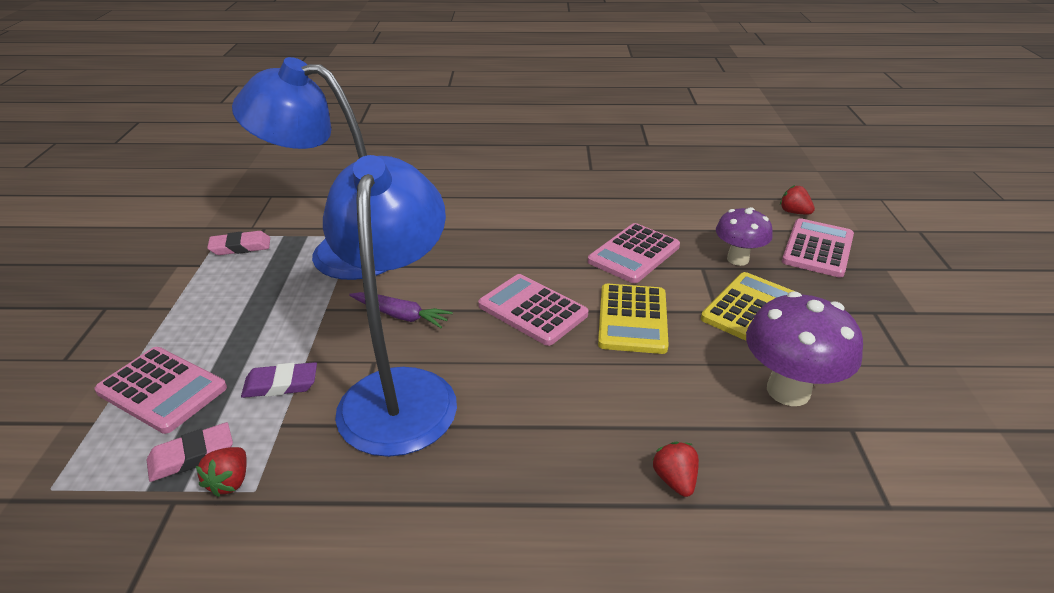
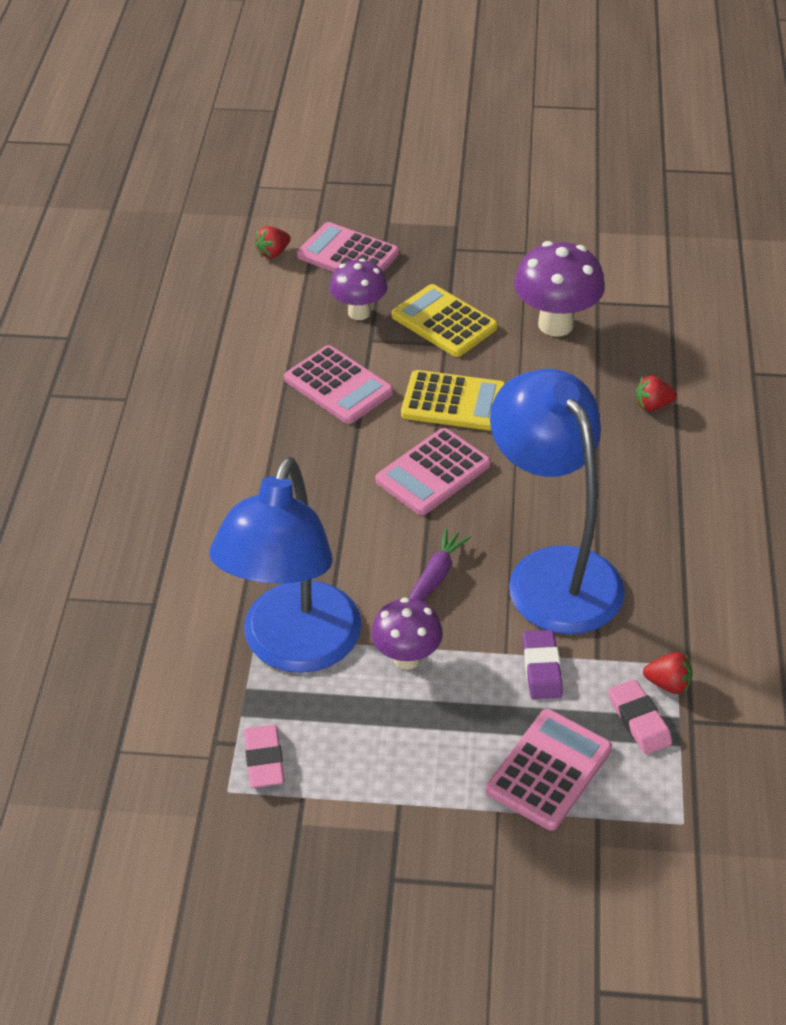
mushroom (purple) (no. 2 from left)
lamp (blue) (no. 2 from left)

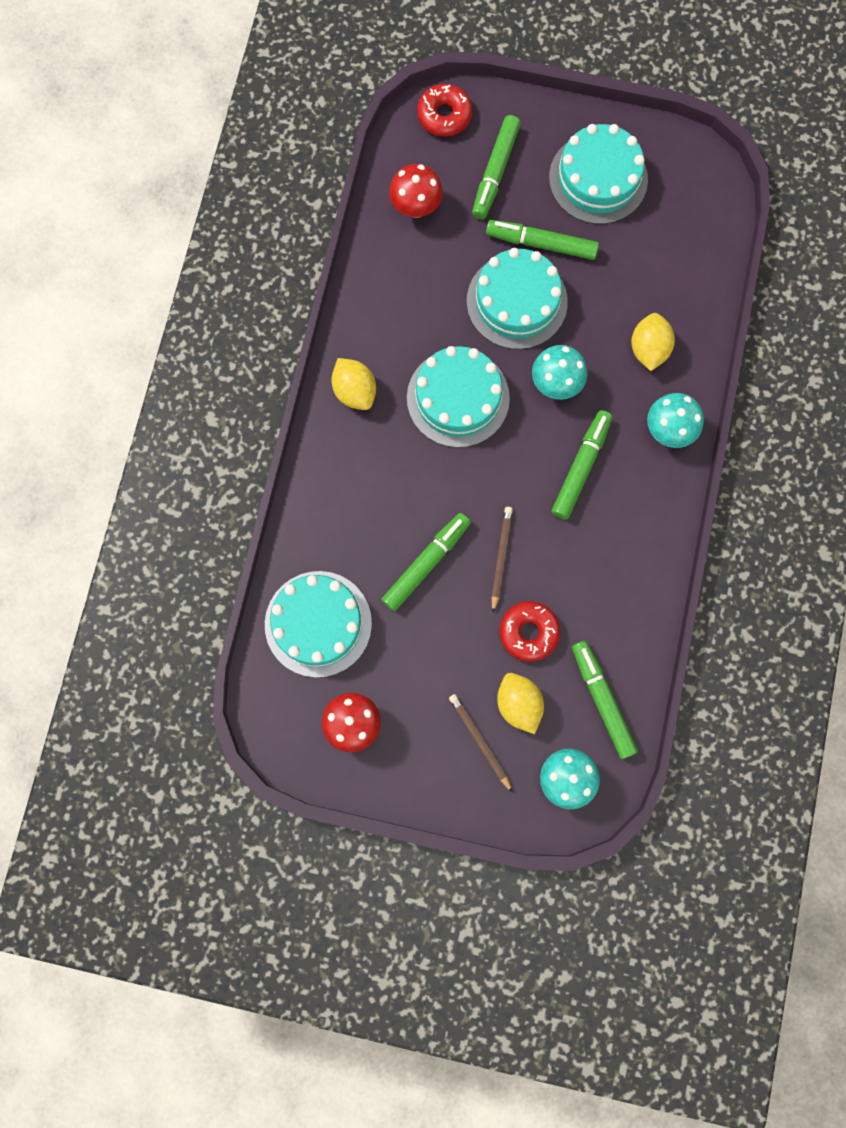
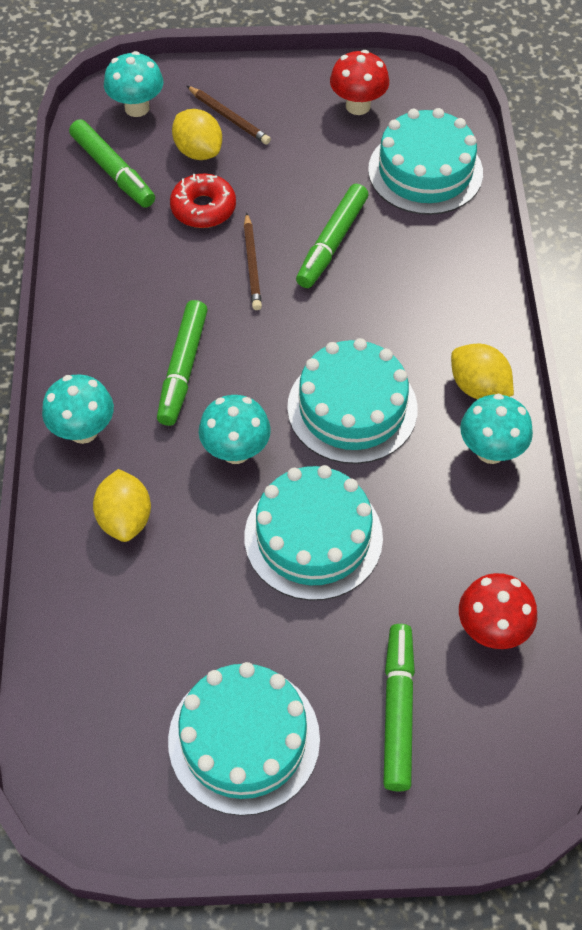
mushroom (turquoise) (no. 4 from left)
donut (red) (no. 1 from left in the first image)
marker (green) (no. 3 from left in the first image)

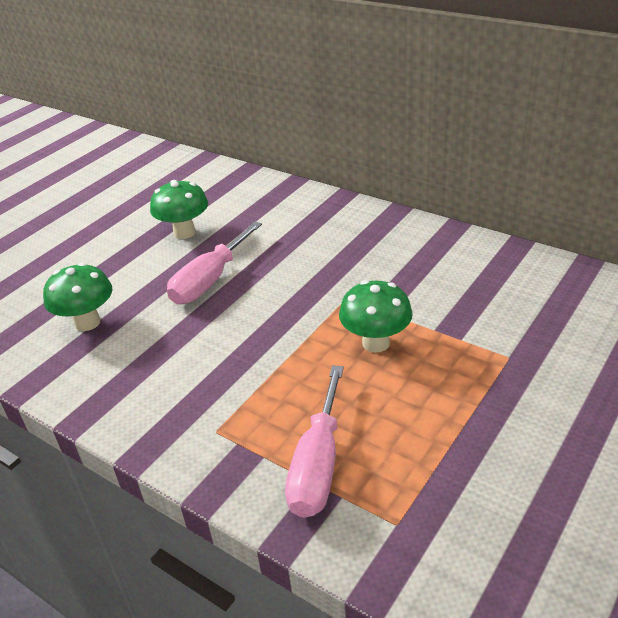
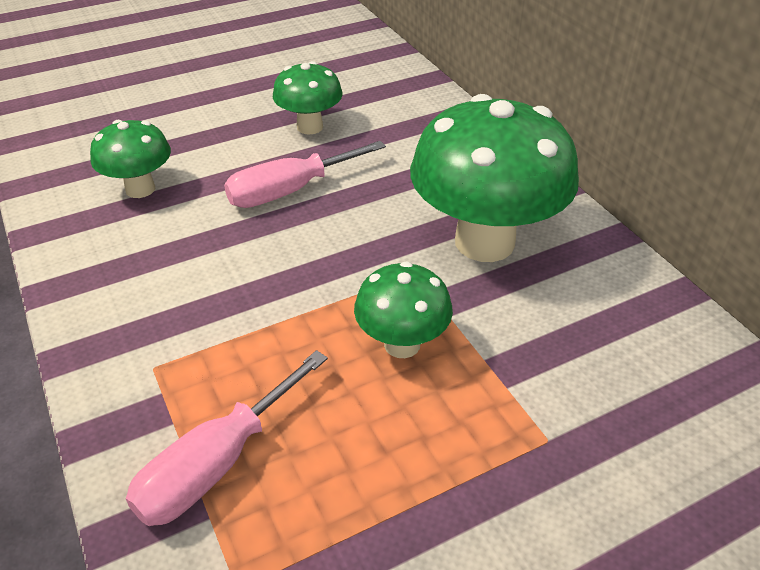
mushroom (green) (no. 4 from left)

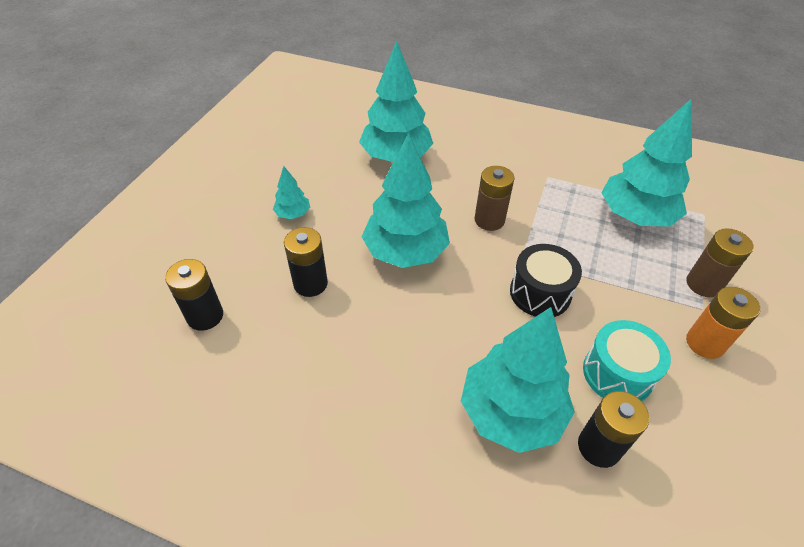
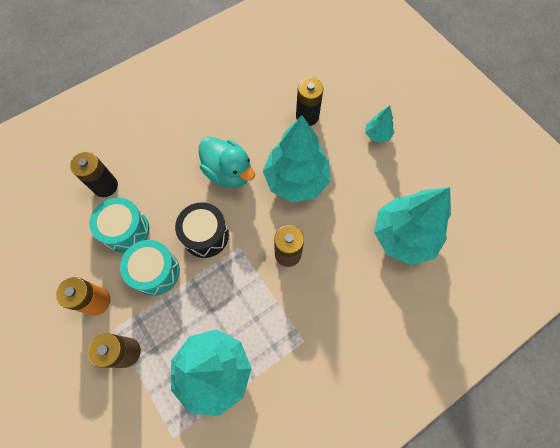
drum (turquoise) (no. 2 from left)
duck (turquoise)
battery (black) (no. 1 from left in the first image)
tree (turquoise) (no. 4 from left in the first image)

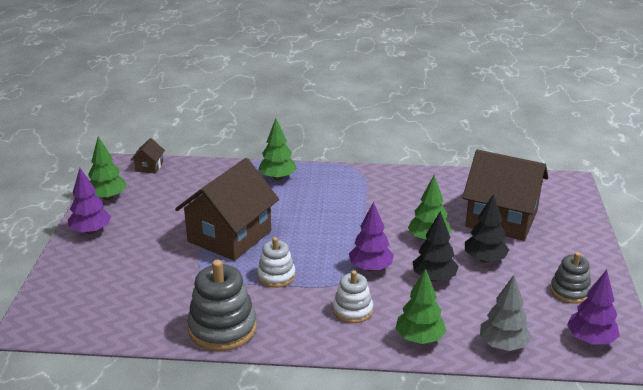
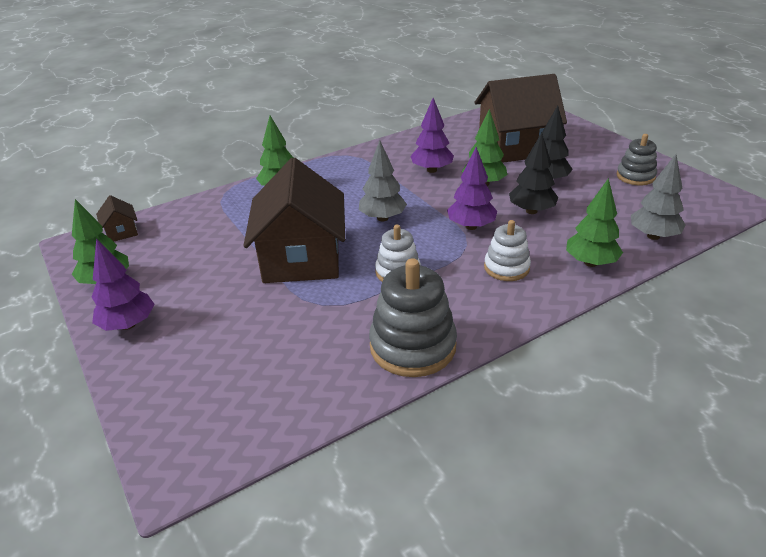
tree (grey) (no. 1 from left)
tree (purple) (no. 2 from left)

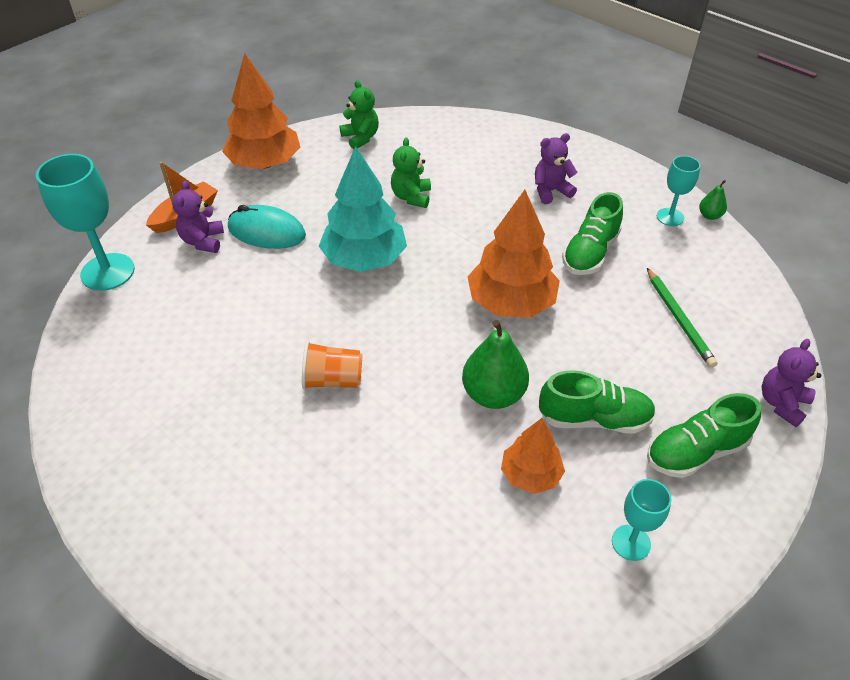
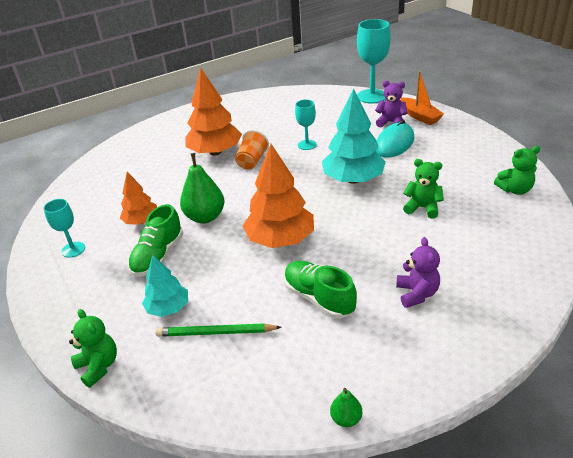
teddy bear (green) (no. 1 from left)
tree (turquoise) (no. 1 from left)
tree (orange) (no. 2 from left)
goblet (turquoise) (no. 2 from left)
shoe (green) (no. 3 from left in the first image)

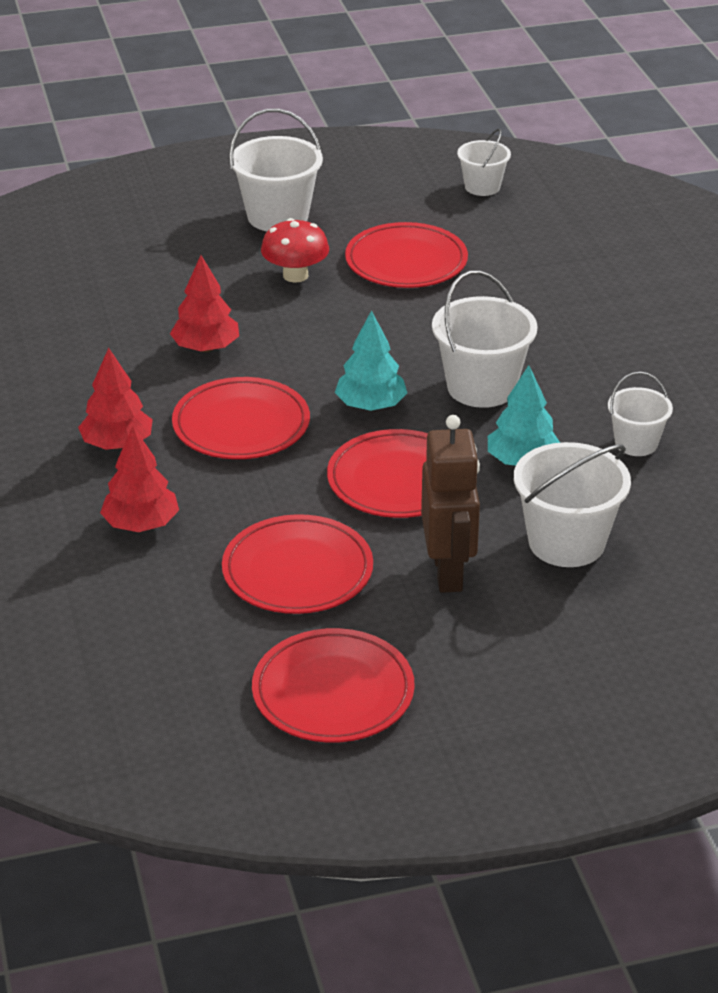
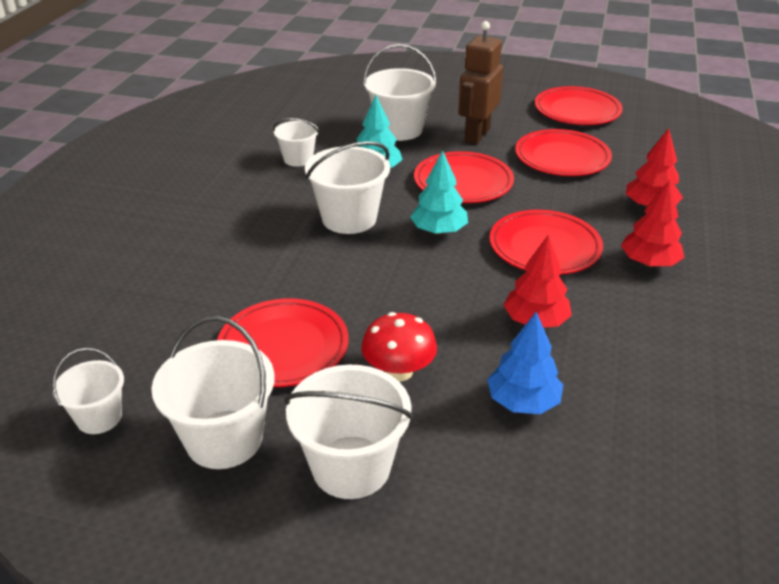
bucket (white) (no. 2 from left)
tree (blue)

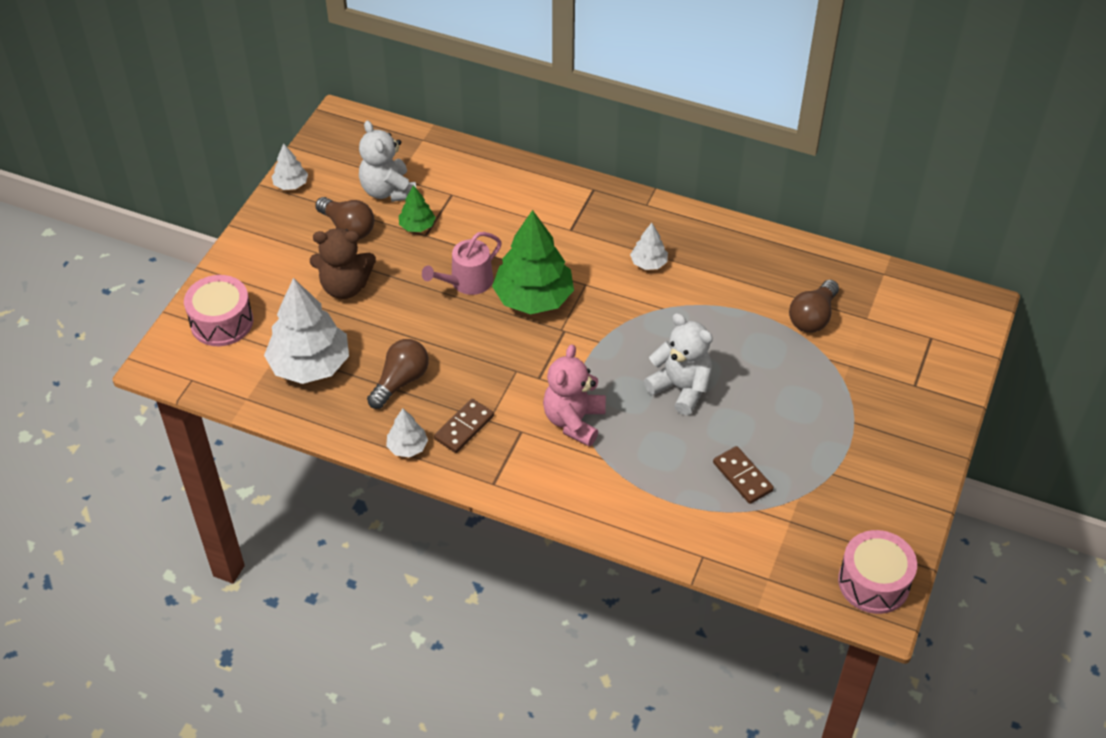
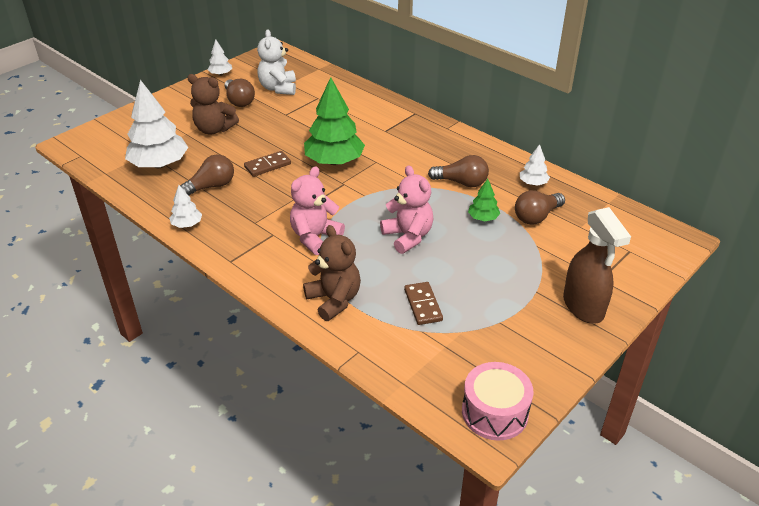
domino (brown) (no. 1 from left)
teddy bear (brown) (no. 2 from left)
teddy bear (pink) (no. 2 from left)
light bulb (brown) (no. 3 from left)
tree (green) (no. 2 from left)
tree (white) (no. 4 from left)
spray bottle (brown)
drum (pink) (no. 1 from left in the first image)
watering can (pink)

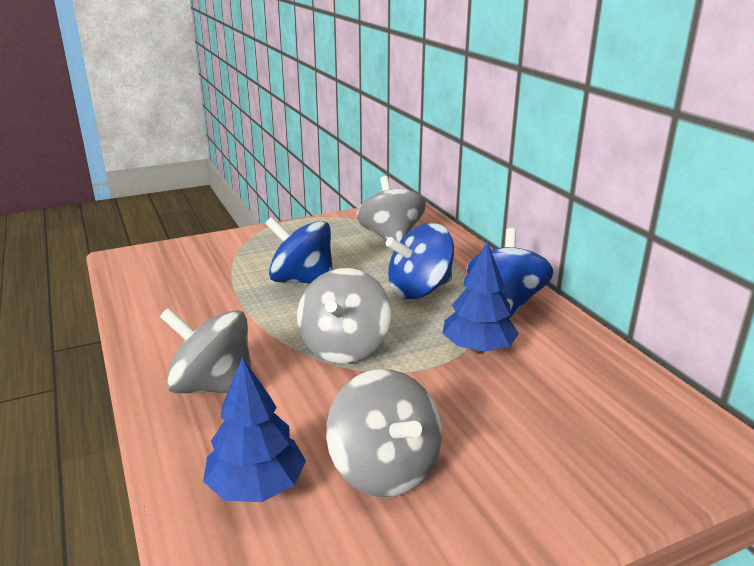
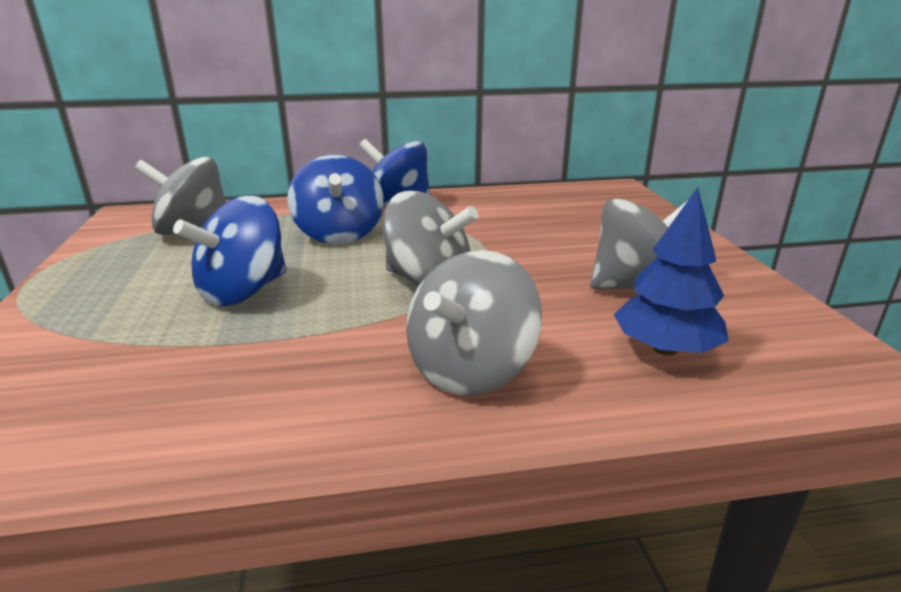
tree (blue) (no. 2 from left in the first image)

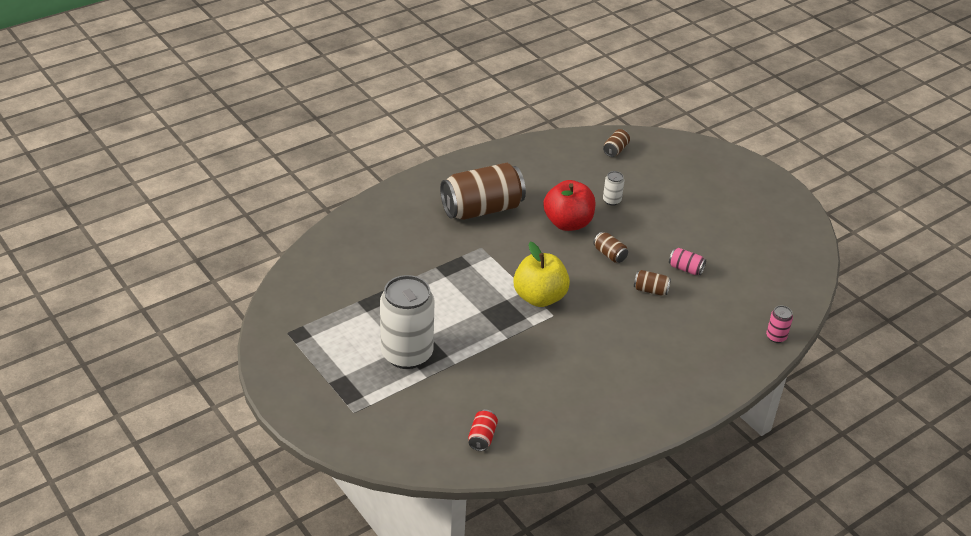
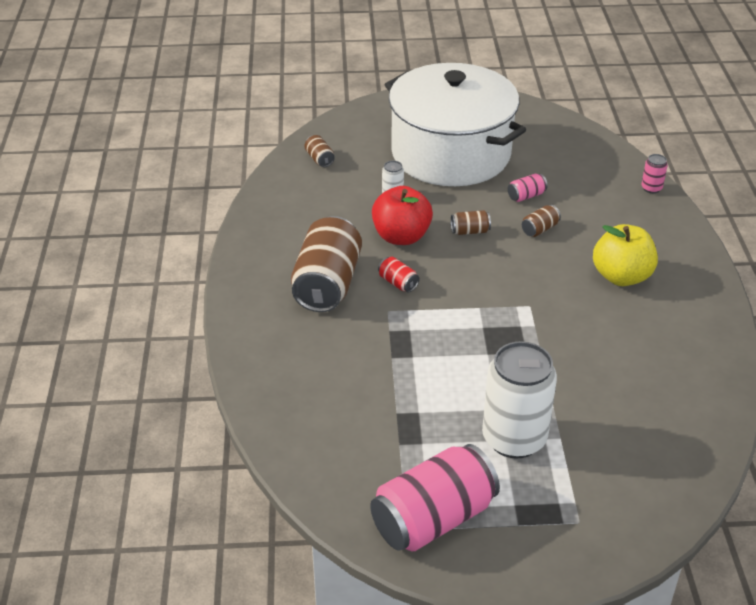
can (pink) (no. 1 from left)
can (red)
pot (white)
apple (yellow)

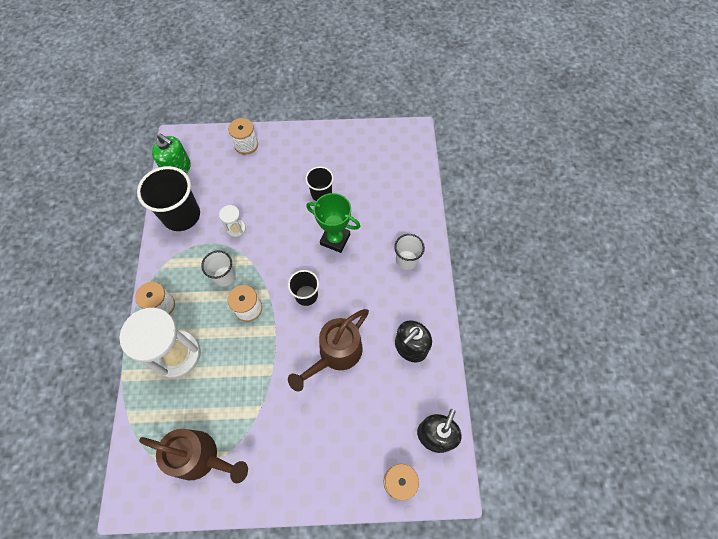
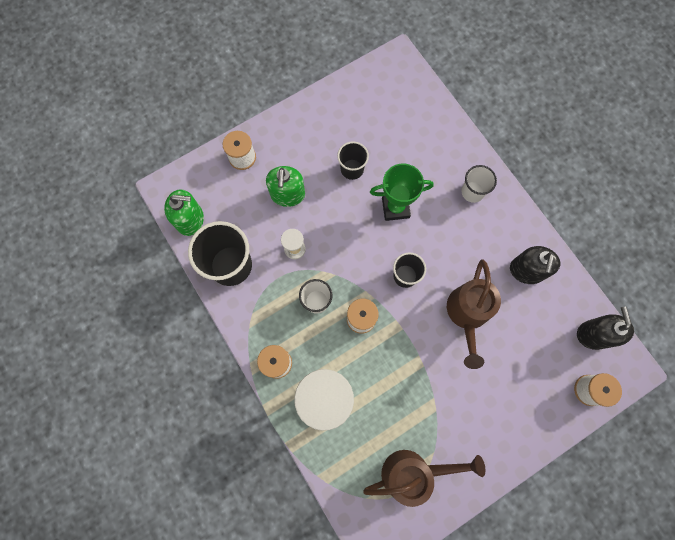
soap dispenser (green) (no. 2 from left)

